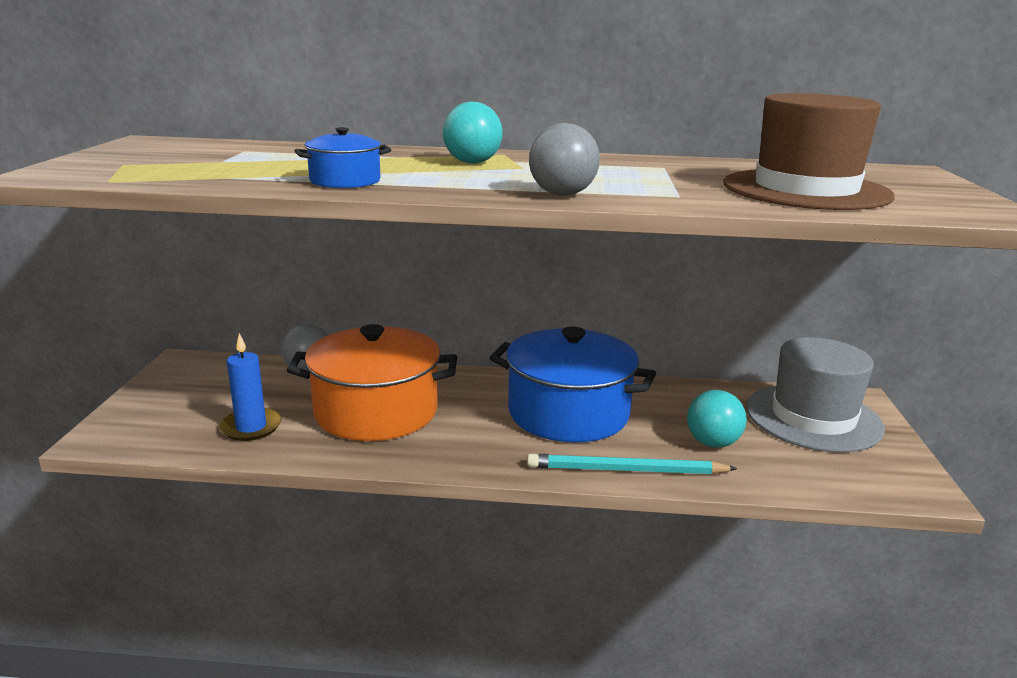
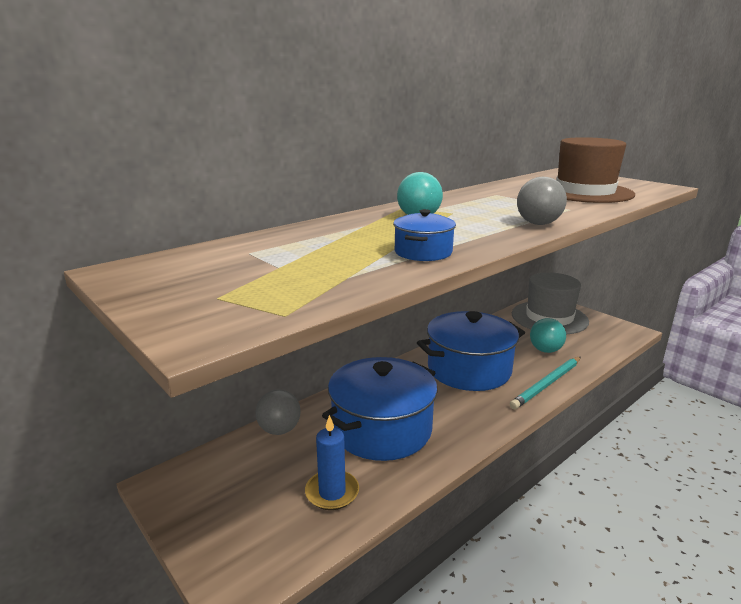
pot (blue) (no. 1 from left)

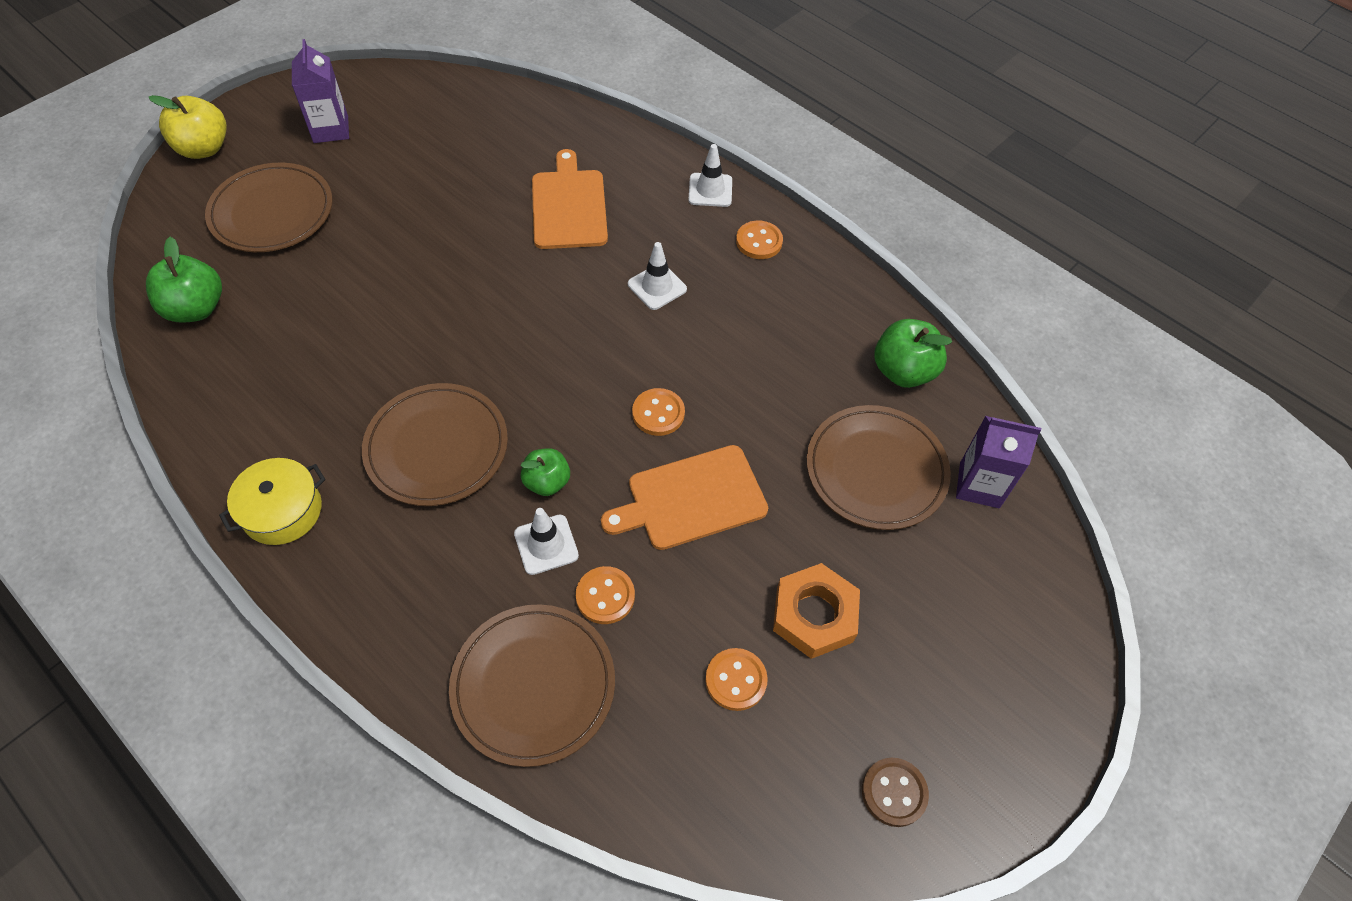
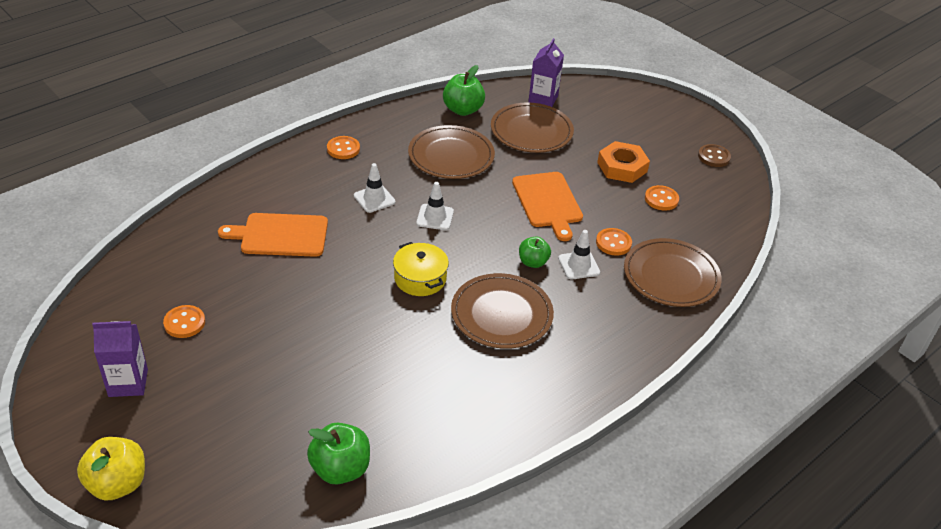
button (orange) (no. 1 from left)
pot (yellow)
plate (brown) (no. 1 from left)
traffic cone (white) (no. 2 from left)

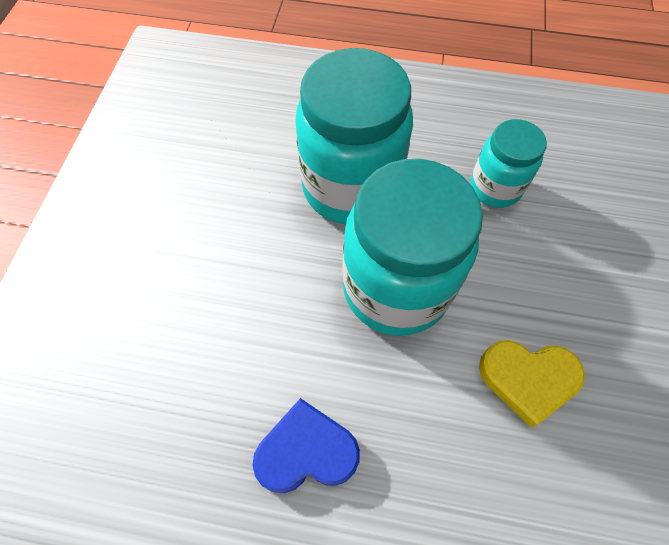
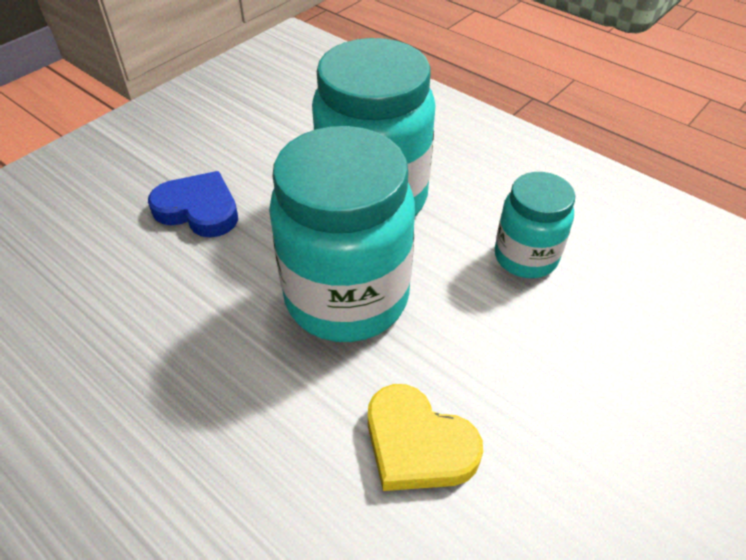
heart (blue)

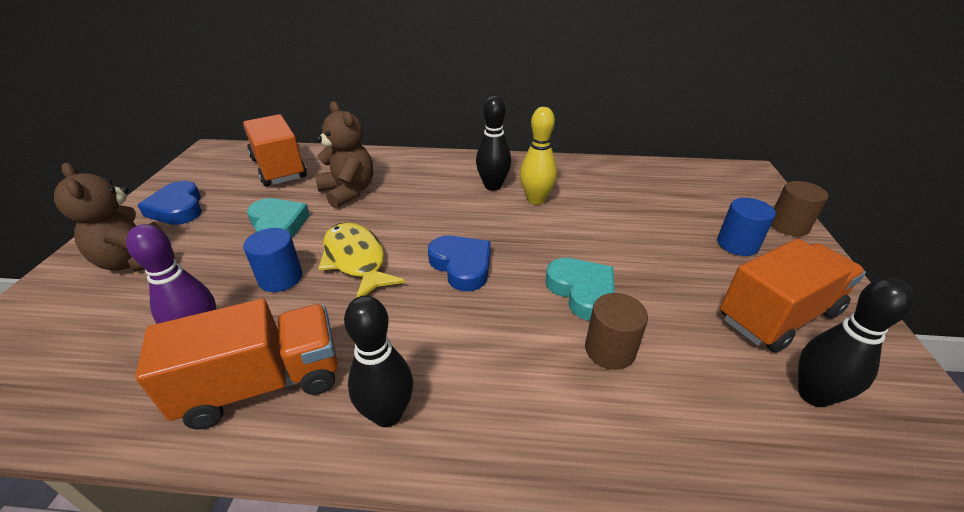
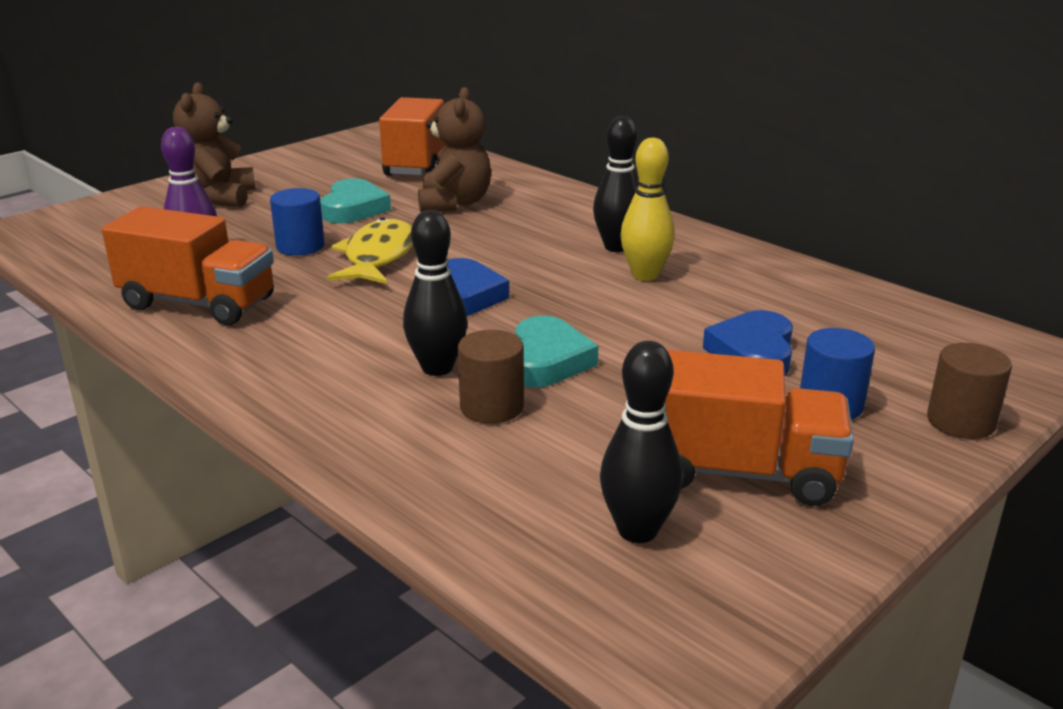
bowling pin (black) (no. 1 from left)
heart (blue) (no. 2 from left)

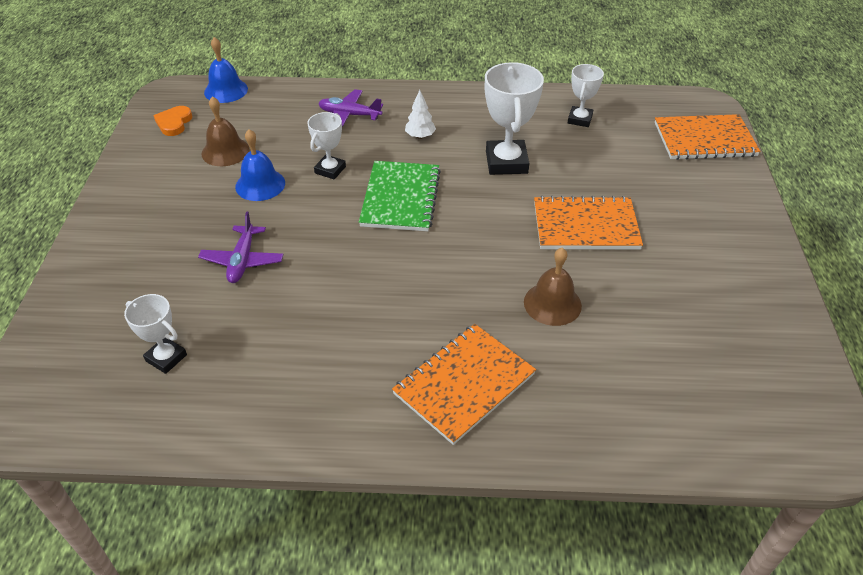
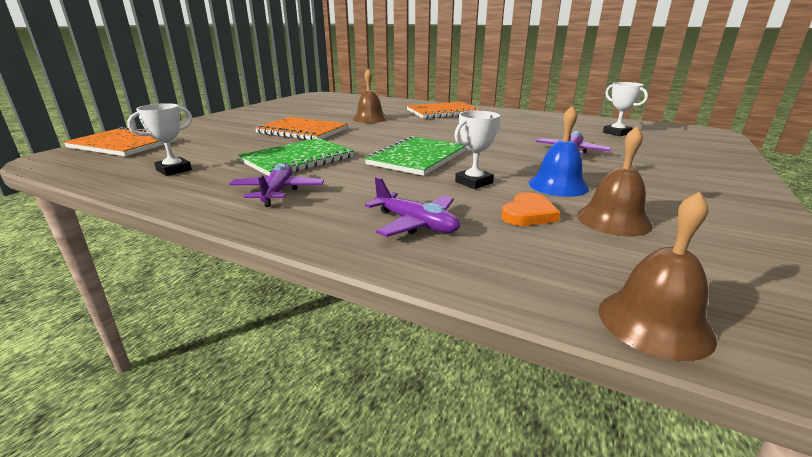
plane (purple) (no. 1 from left)
notebook (green) (no. 1 from left)
heart (orange)
bell (brown) (no. 3 from left)
tree (white)

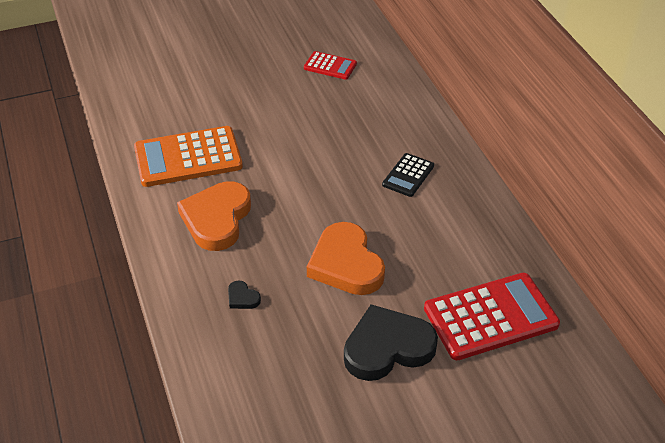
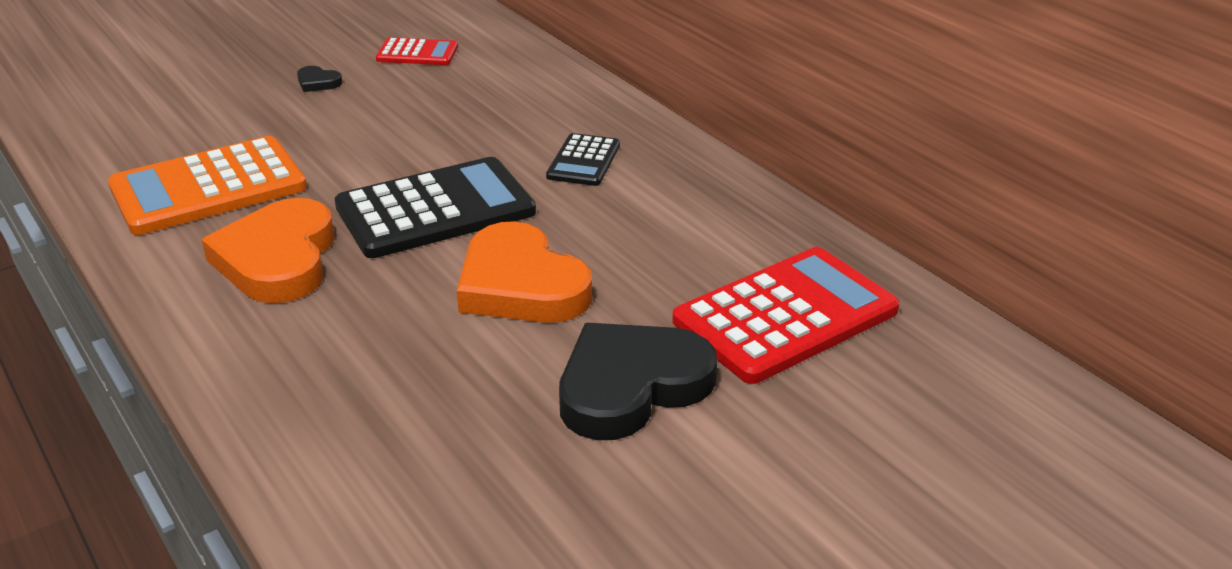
heart (black) (no. 1 from left)
calculator (black) (no. 1 from left)

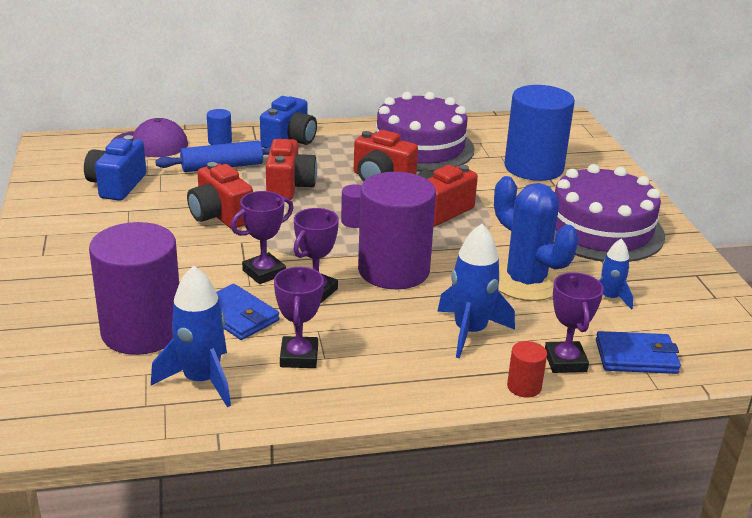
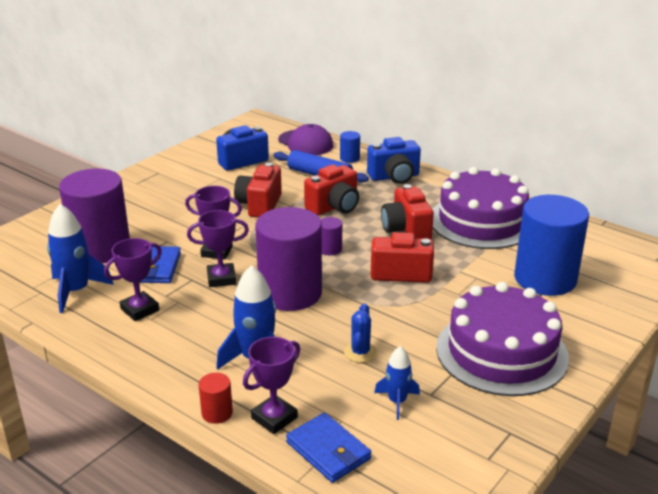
cactus (blue)

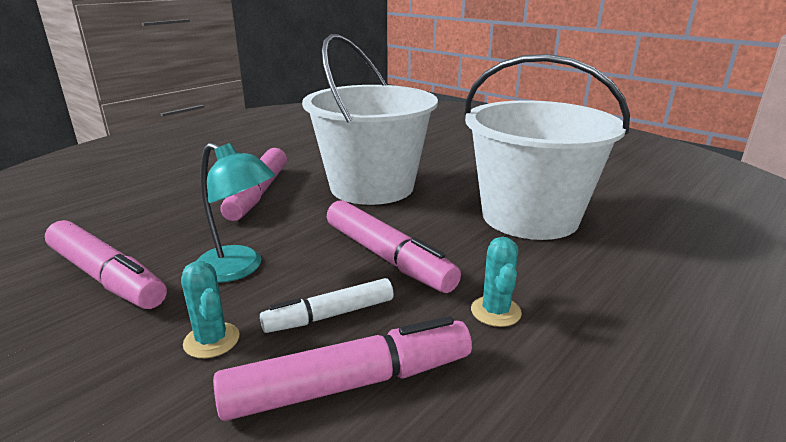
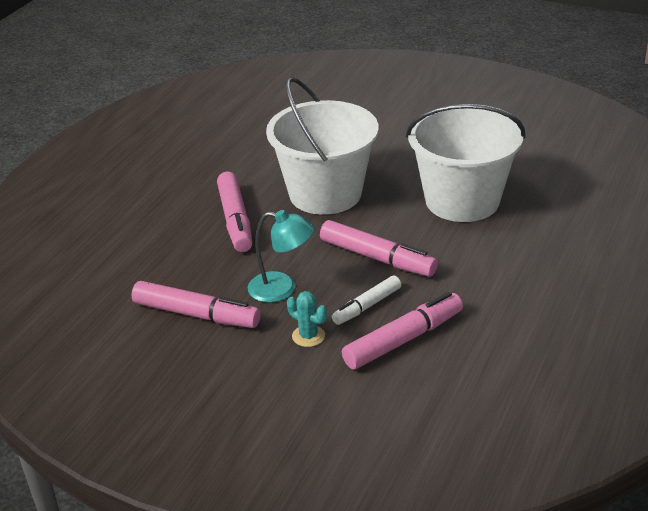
cactus (turquoise) (no. 2 from left in the first image)

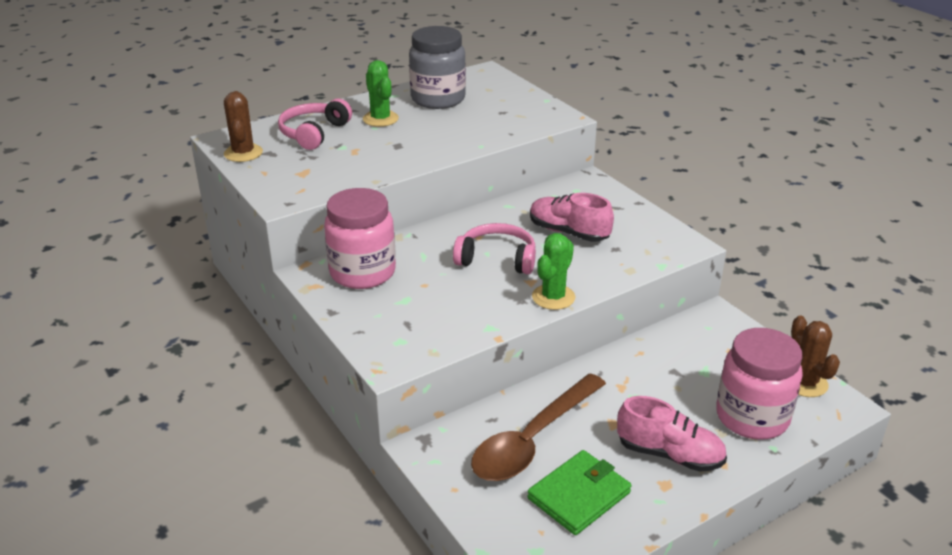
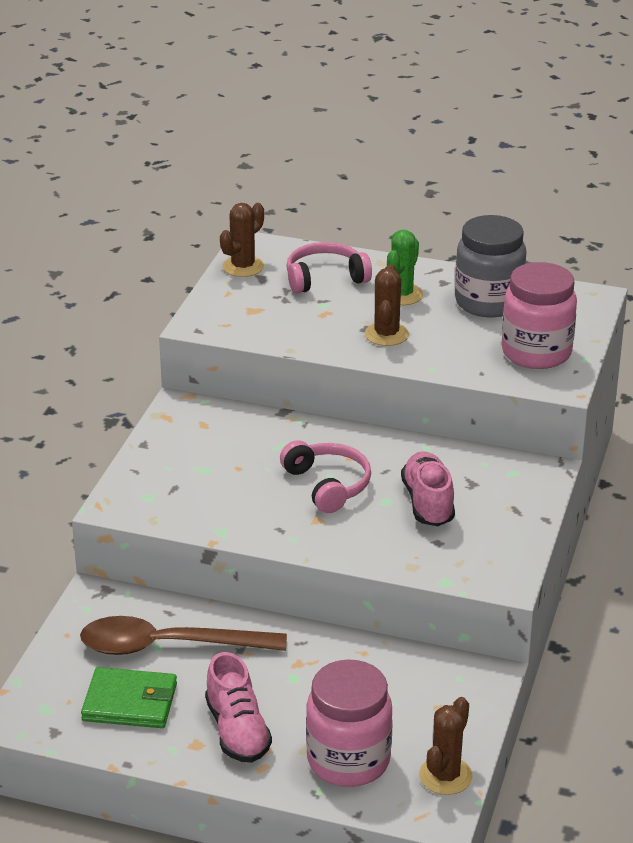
cactus (brown) (no. 2 from left)
jar (pink) (no. 2 from left)
cactus (green) (no. 2 from left in the first image)

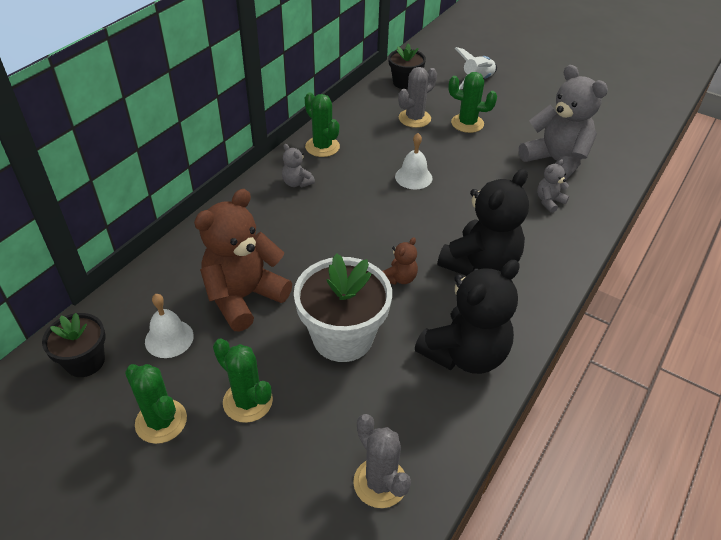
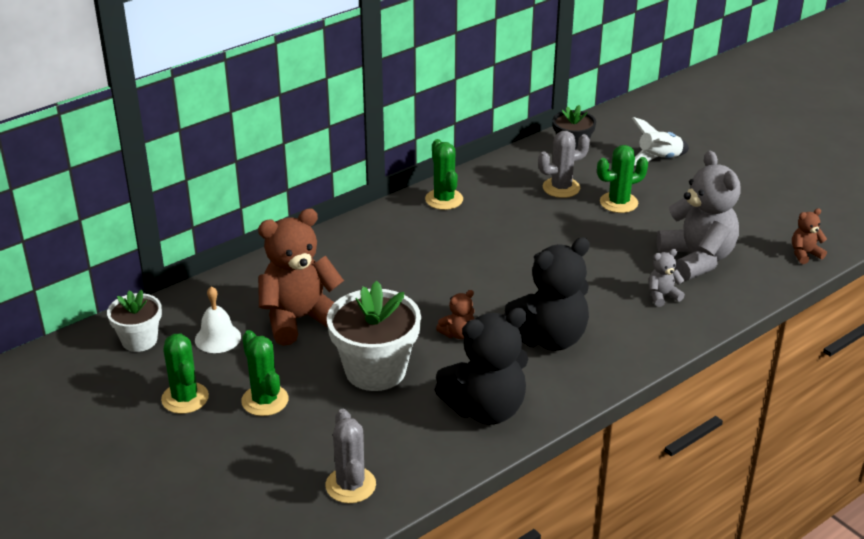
flower pot (white) (no. 1 from left)
cactus (green) (no. 4 from left)
teddy bear (brown) (no. 3 from left)
teddy bear (grey) (no. 1 from left in the first image)
bell (white) (no. 2 from left in the first image)

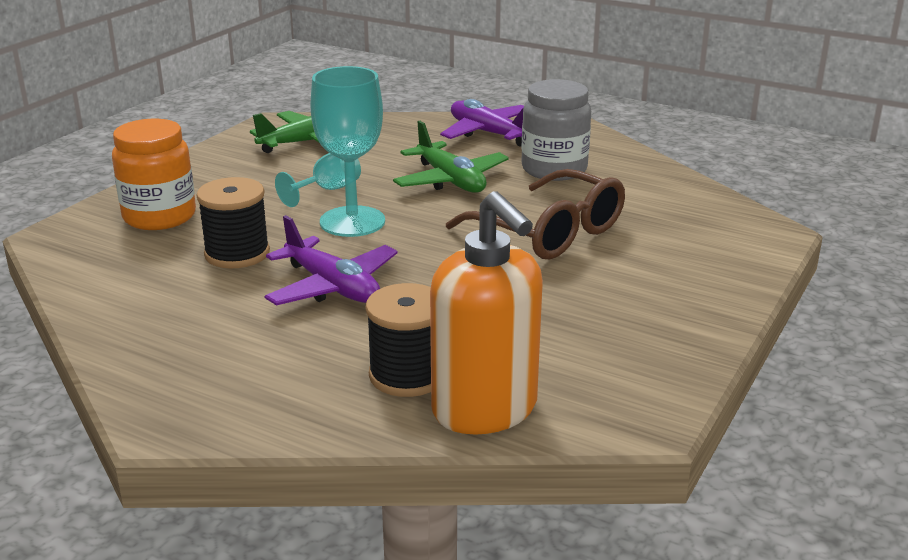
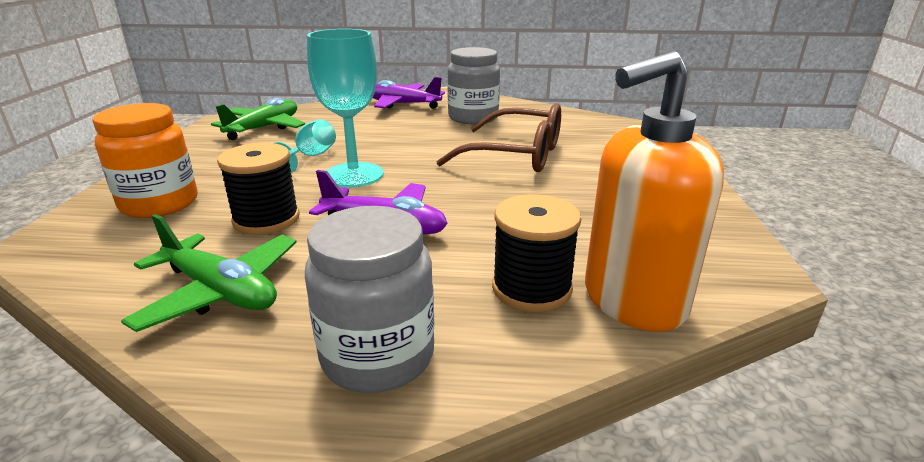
plane (green) (no. 1 from left)
jar (grey) (no. 1 from left)
soap dispenser (orange)

